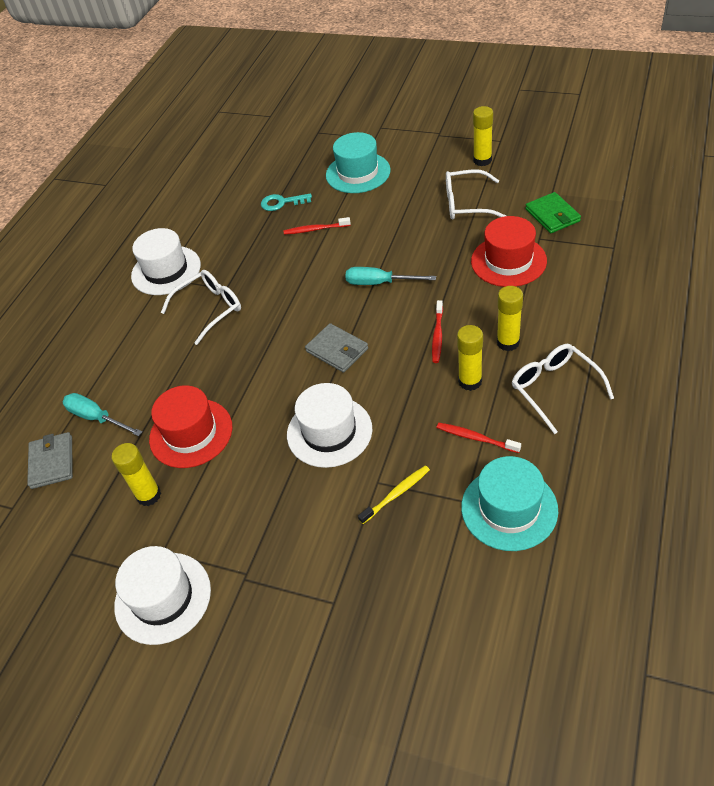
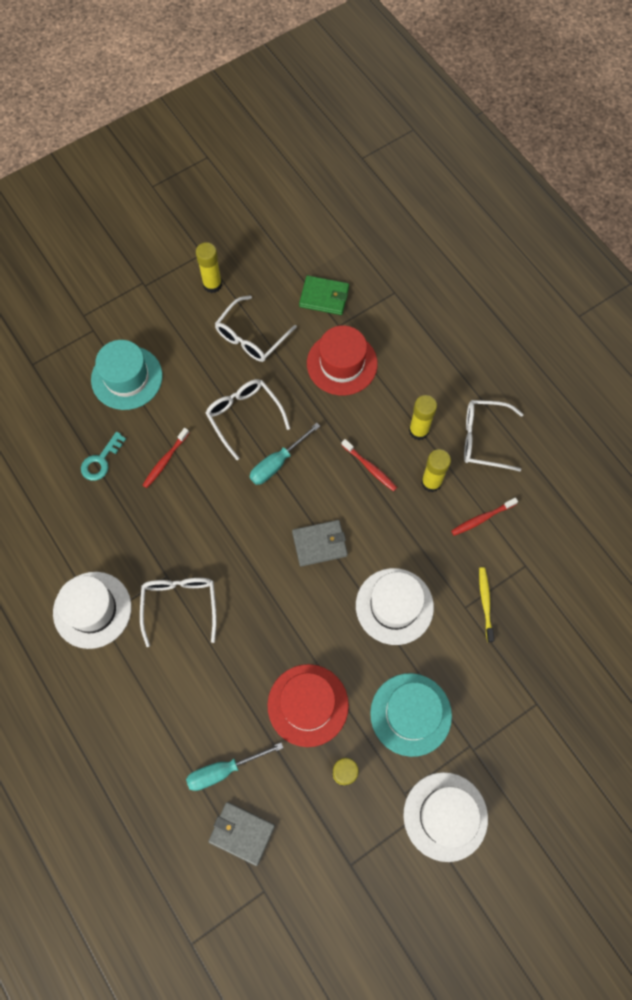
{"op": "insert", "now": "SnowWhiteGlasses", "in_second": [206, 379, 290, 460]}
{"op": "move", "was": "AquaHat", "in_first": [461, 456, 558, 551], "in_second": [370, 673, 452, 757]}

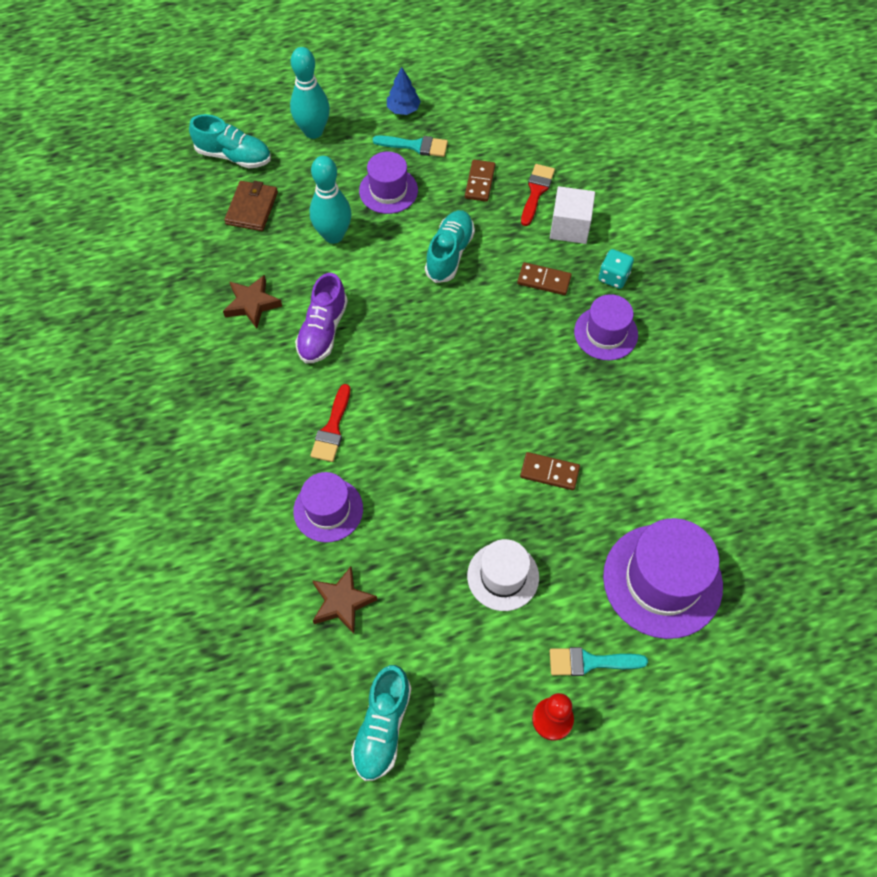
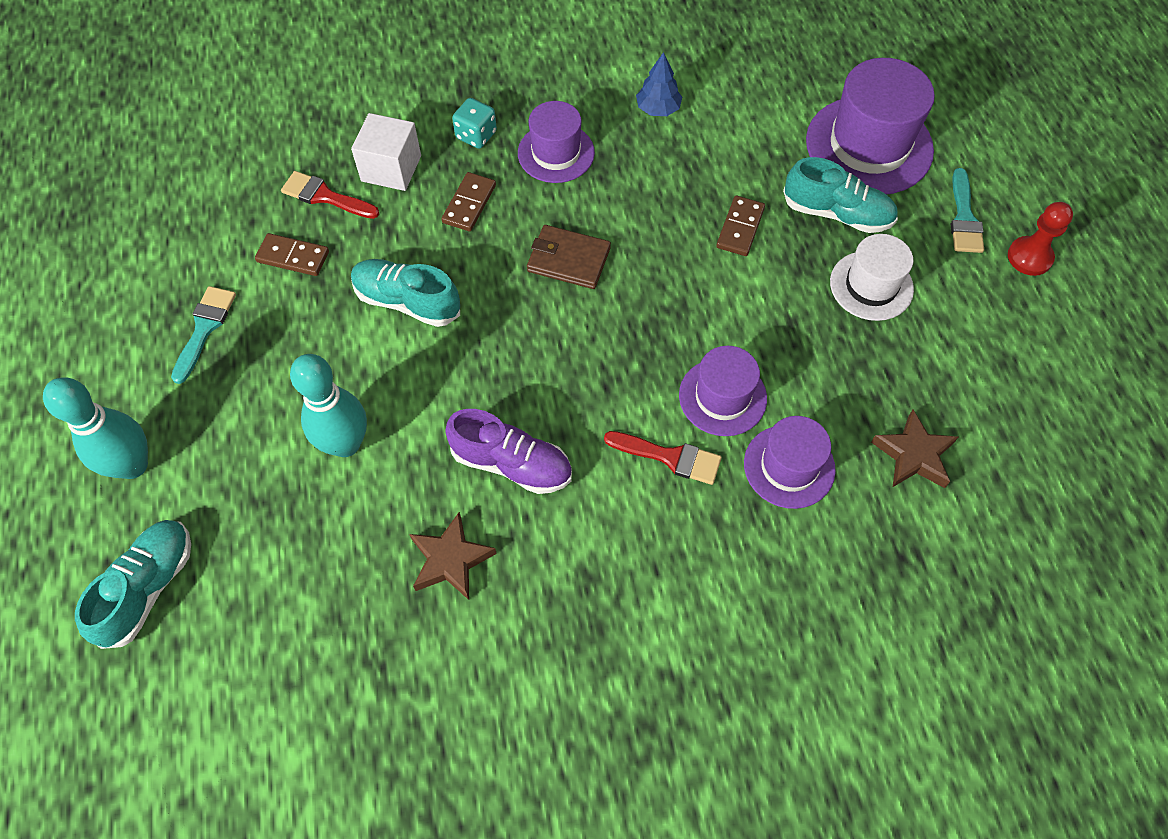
{"op": "move", "was": "DarkBrownBillfold", "in_first": [224, 181, 278, 231], "in_second": [527, 225, 611, 289]}
{"op": "move", "was": "AquaLaceUpShoe", "in_first": [351, 665, 412, 781], "in_second": [783, 157, 898, 233]}
{"op": "move", "was": "RoyalPurpleHat", "in_first": [359, 152, 418, 214], "in_second": [679, 346, 767, 436]}
{"op": "move", "was": "BlueToyTree", "in_first": [387, 67, 421, 115], "in_second": [636, 52, 682, 116]}

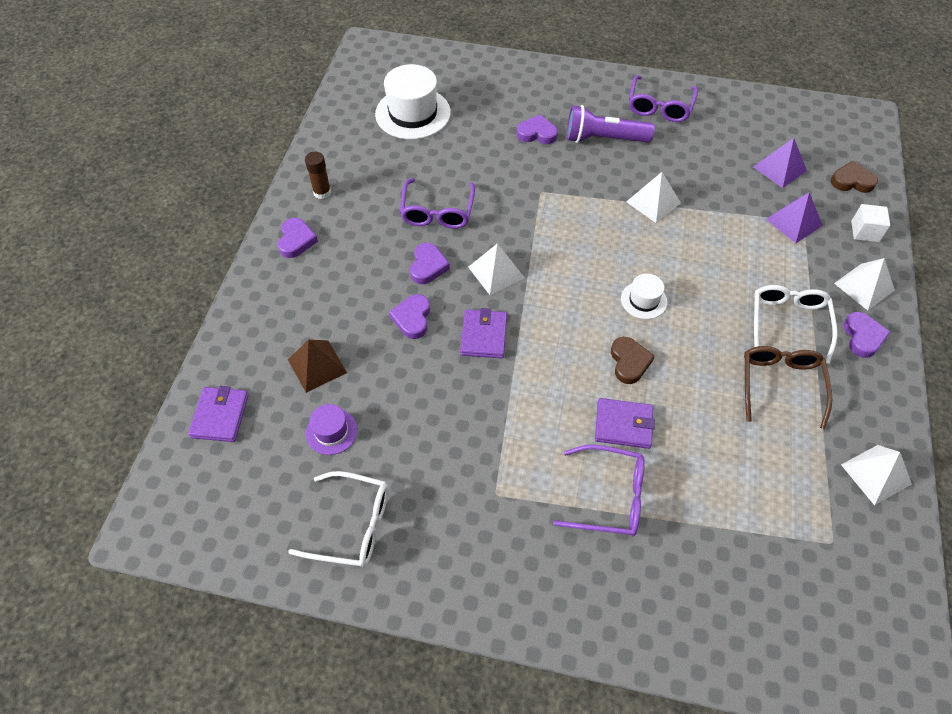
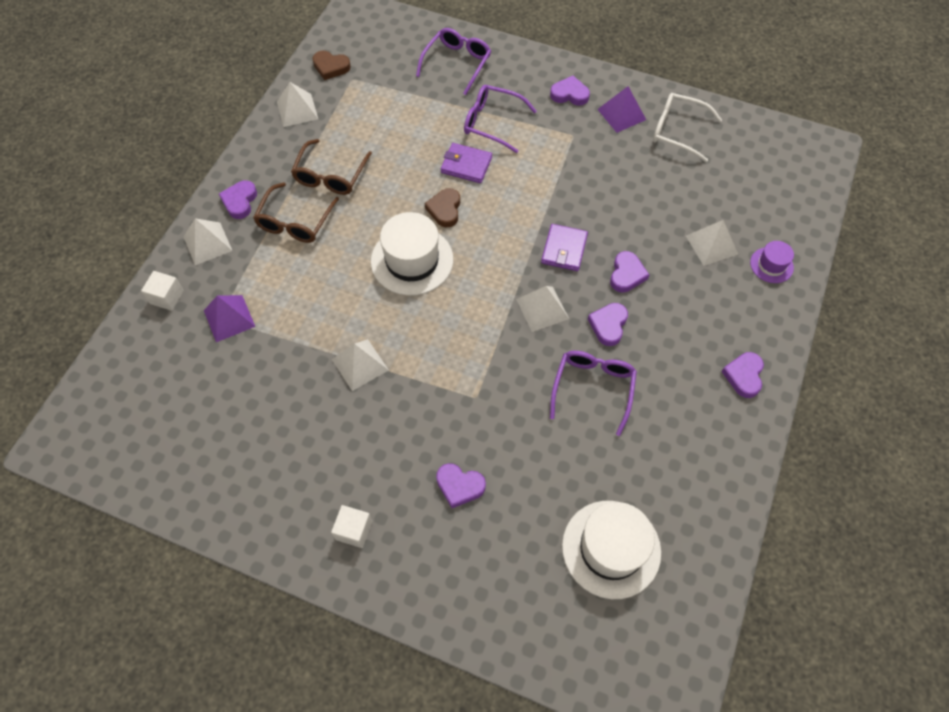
{"op": "delete", "was": "RoyalPurpleBillfold", "in_first": [188, 386, 249, 442]}
{"op": "delete", "was": "DarkBrownStickOfGlue", "in_first": [305, 152, 331, 199]}
{"op": "delete", "was": "RoyalPurpleTorch", "in_first": [567, 105, 655, 143]}
{"op": "insert", "now": "SnowWhiteSolidCube", "in_second": [331, 505, 372, 548]}
{"op": "insert", "now": "RoyalPurpleLoveHeart", "in_second": [550, 76, 590, 106]}
{"op": "move", "was": "RoyalPurpleHat", "in_first": [306, 404, 357, 455], "in_second": [750, 241, 794, 283]}
{"op": "move", "was": "RoyalPurpleGlasses", "in_first": [629, 75, 698, 122], "in_second": [416, 28, 491, 95]}
{"op": "move", "was": "RoyalPurpleSolidPyramid", "in_first": [753, 138, 807, 188], "in_second": [597, 86, 646, 133]}
{"op": "move", "was": "DarkBrownLoveHeart", "in_first": [831, 161, 878, 193], "in_second": [312, 51, 351, 80]}
{"op": "recolor", "was": "DarkBrownSolidPyramid", "now": "SnowWhiteSolidPyramid", "in_first": [288, 340, 347, 393], "in_second": [686, 220, 738, 266]}
{"op": "recolor", "was": "SnowWhiteGlasses", "now": "DarkBrownGlasses", "in_first": [754, 285, 838, 364], "in_second": [253, 182, 339, 243]}
{"op": "resize", "was": "SnowWhiteHat", "in_first": [621, 274, 667, 319], "in_second": [371, 212, 453, 296], "ratio": 1.93}

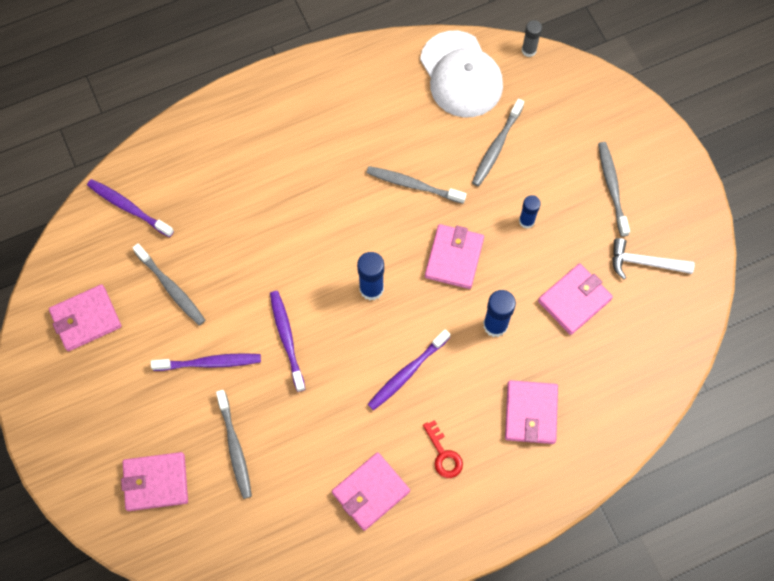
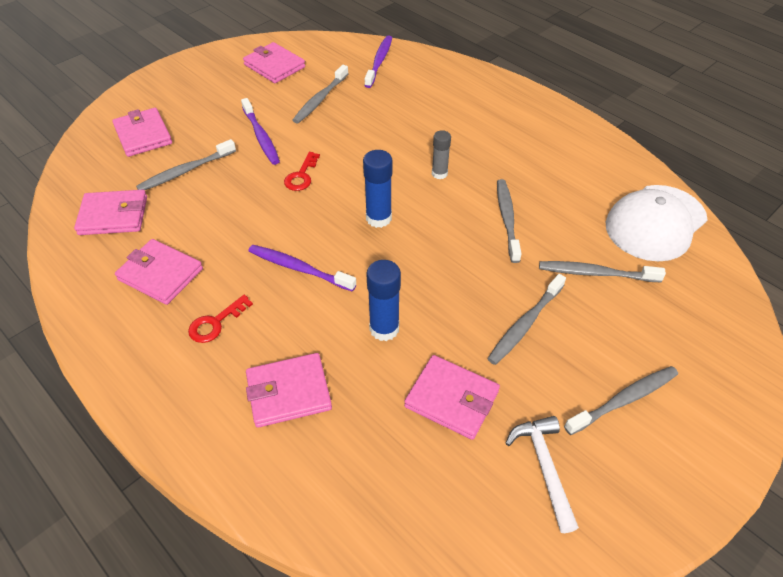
{"op": "move", "was": "RosePinkBillfold", "in_first": [425, 224, 484, 289], "in_second": [74, 190, 147, 235]}
{"op": "move", "was": "AshGreyStickOfGlue", "in_first": [522, 20, 542, 57], "in_second": [432, 130, 451, 179]}
{"op": "replace", "was": "RoyalPurpleToothBrush", "now": "ScarletLatchkey", "in_first": [270, 291, 305, 392], "in_second": [284, 152, 320, 191]}
{"op": "replace", "was": "BlueStickOfGlue", "now": "AshGreyToothBrush", "in_first": [519, 195, 541, 229], "in_second": [487, 274, 566, 365]}

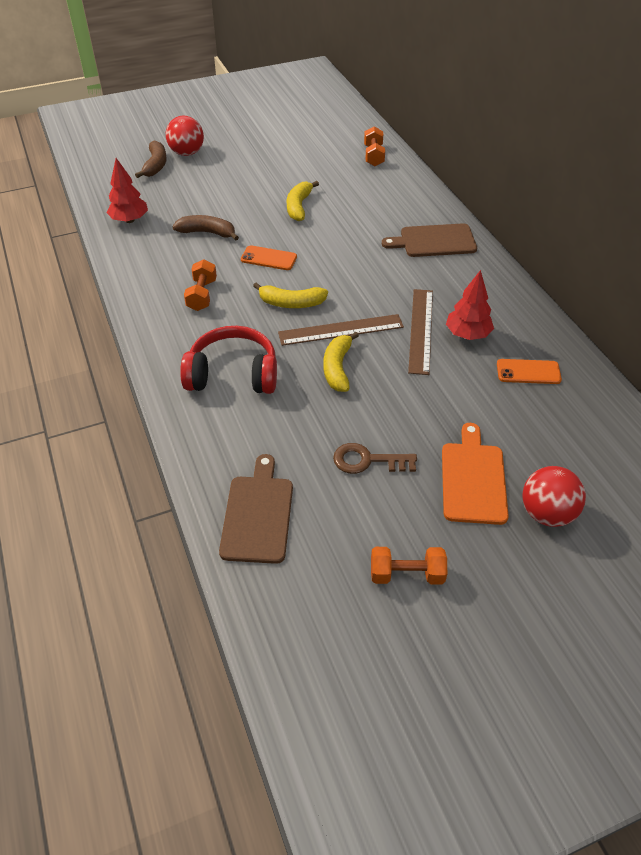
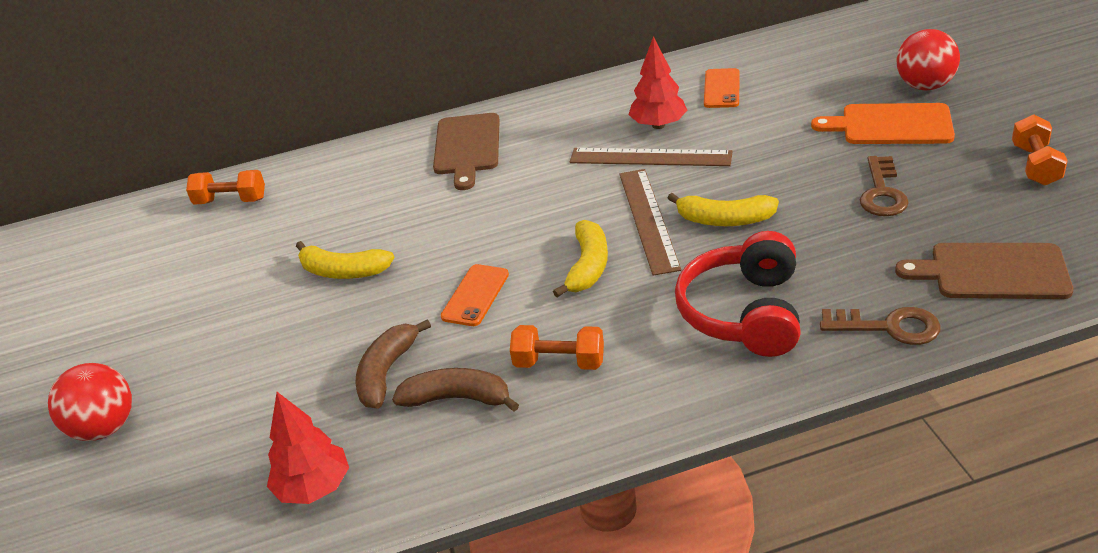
{"op": "insert", "now": "DarkBrownLatchkey", "in_second": [820, 307, 941, 345]}
{"op": "move", "was": "DarkBrownBanana", "in_first": [135, 141, 167, 178], "in_second": [392, 368, 519, 411]}

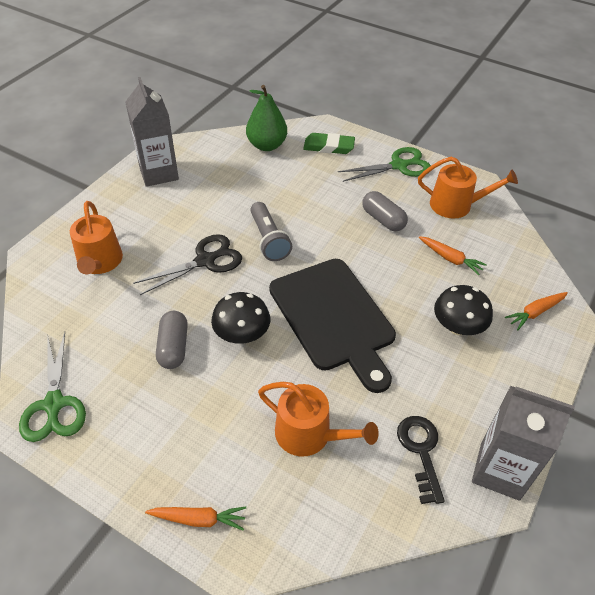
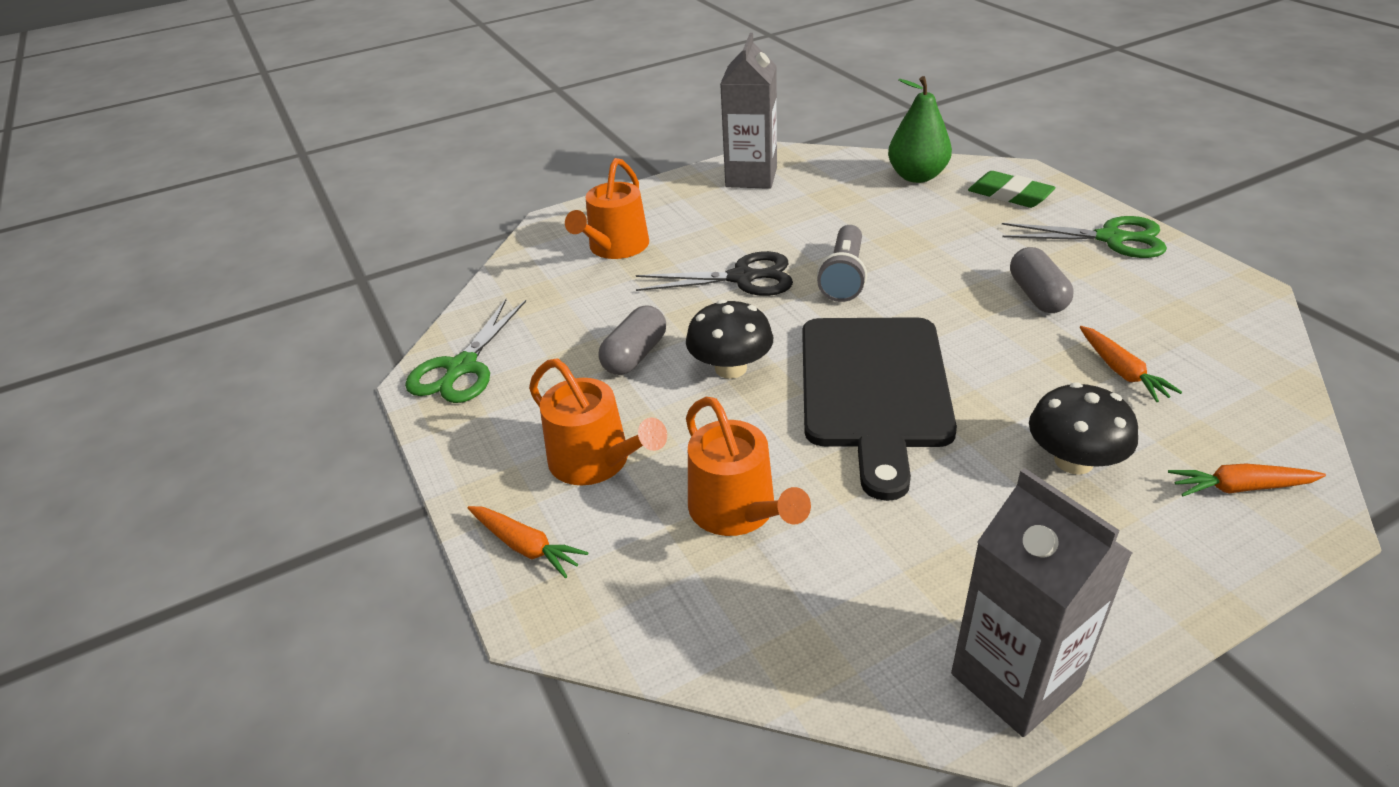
{"op": "delete", "was": "BlackLatchkey", "in_first": [397, 416, 445, 504]}
{"op": "move", "was": "OrangeColouredWateringPot", "in_first": [418, 157, 518, 218], "in_second": [529, 358, 667, 485]}

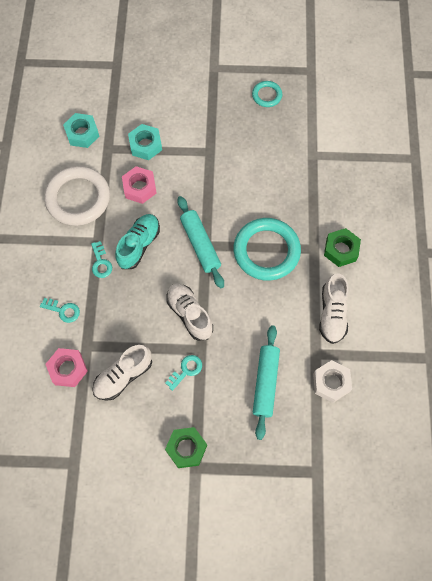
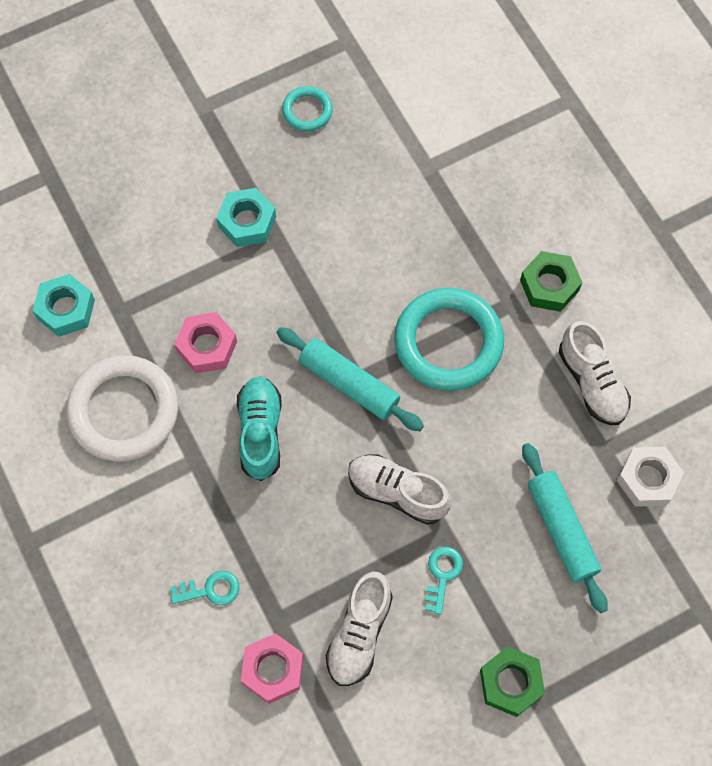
{"op": "delete", "was": "AquaLatchkey", "in_first": [91, 241, 112, 278]}
{"op": "move", "was": "AquaHexNut", "in_first": [128, 124, 162, 160], "in_second": [216, 188, 276, 247]}

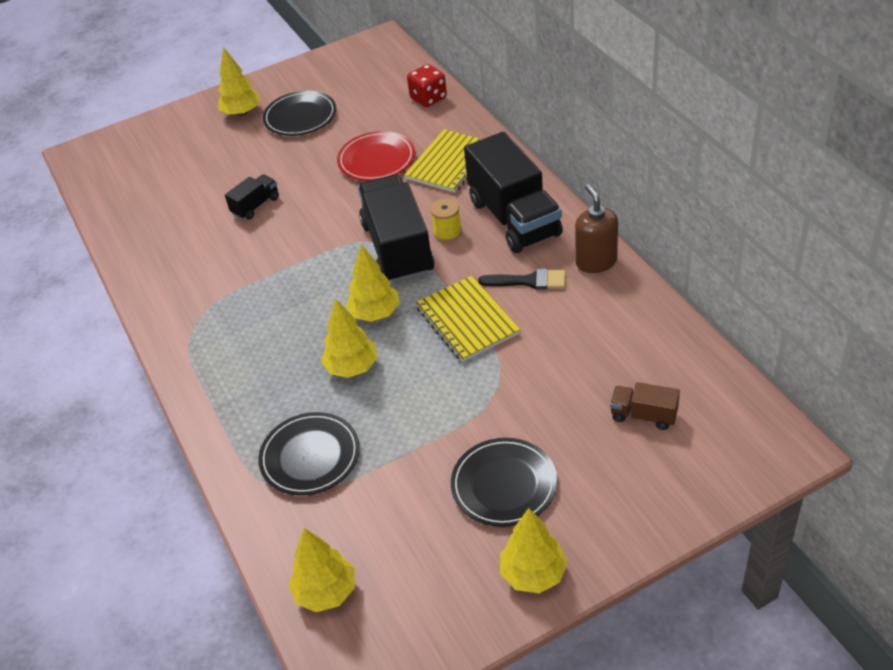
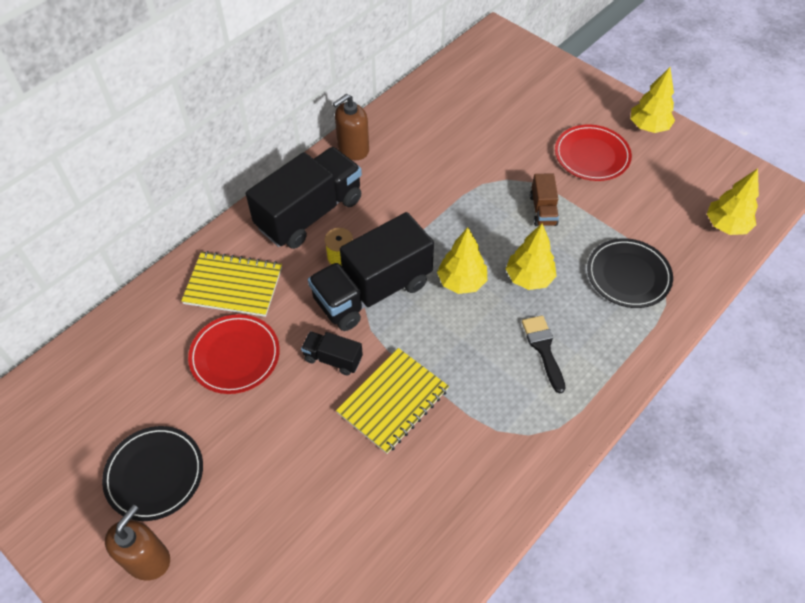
{"op": "delete", "was": "ScarletGameDie", "in_first": [407, 64, 447, 107]}
{"op": "move", "was": "BlackTruck", "in_first": [225, 174, 279, 220], "in_second": [301, 331, 363, 375]}
{"op": "move", "was": "BrightYellowNotebook", "in_first": [415, 276, 520, 362], "in_second": [336, 348, 449, 454]}
{"op": "move", "was": "BlackBrush", "in_first": [478, 269, 566, 290], "in_second": [522, 315, 566, 394]}
{"op": "move", "was": "DarkBrownTruck", "in_first": [610, 382, 680, 430], "in_second": [530, 173, 559, 226]}
{"op": "replace", "was": "BrightYellowToyTree", "now": "DarkBrownPumpBottle", "in_first": [218, 47, 261, 116], "in_second": [105, 505, 170, 580]}
{"op": "recolor", "was": "BlackFlatDish", "now": "ScarletFlatDish", "in_first": [451, 438, 557, 527], "in_second": [555, 125, 632, 181]}

